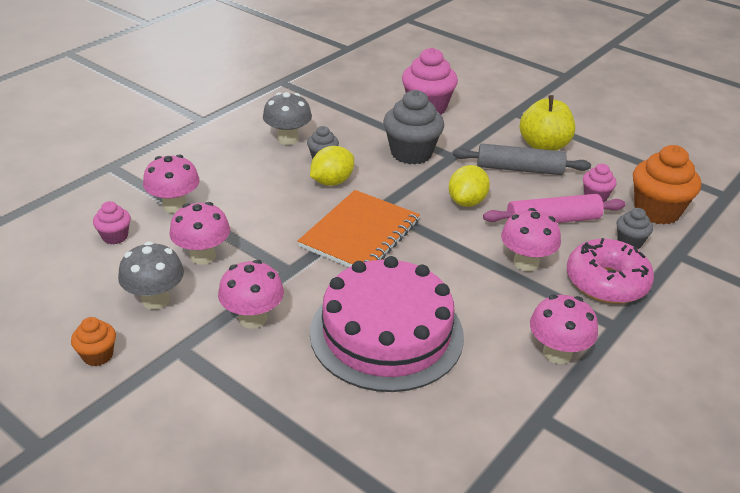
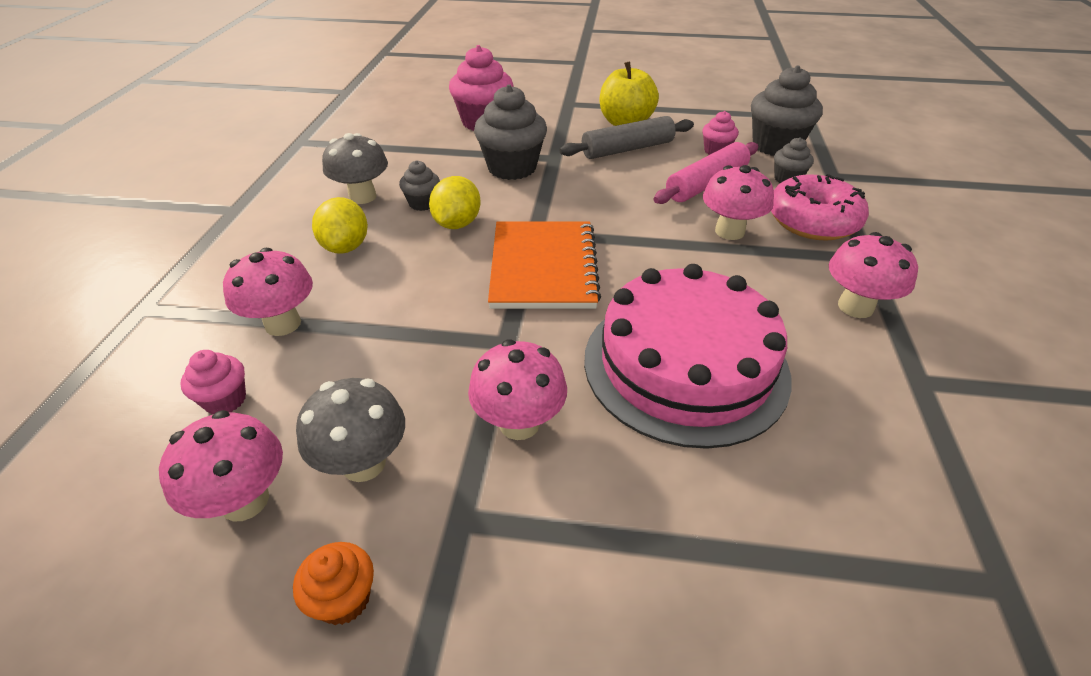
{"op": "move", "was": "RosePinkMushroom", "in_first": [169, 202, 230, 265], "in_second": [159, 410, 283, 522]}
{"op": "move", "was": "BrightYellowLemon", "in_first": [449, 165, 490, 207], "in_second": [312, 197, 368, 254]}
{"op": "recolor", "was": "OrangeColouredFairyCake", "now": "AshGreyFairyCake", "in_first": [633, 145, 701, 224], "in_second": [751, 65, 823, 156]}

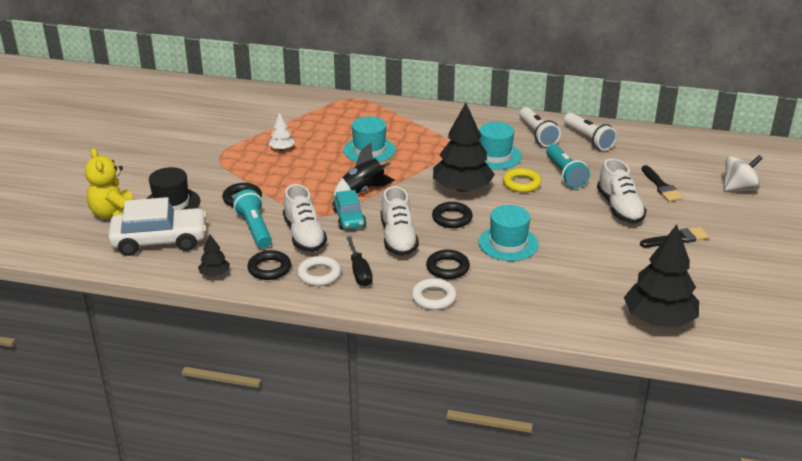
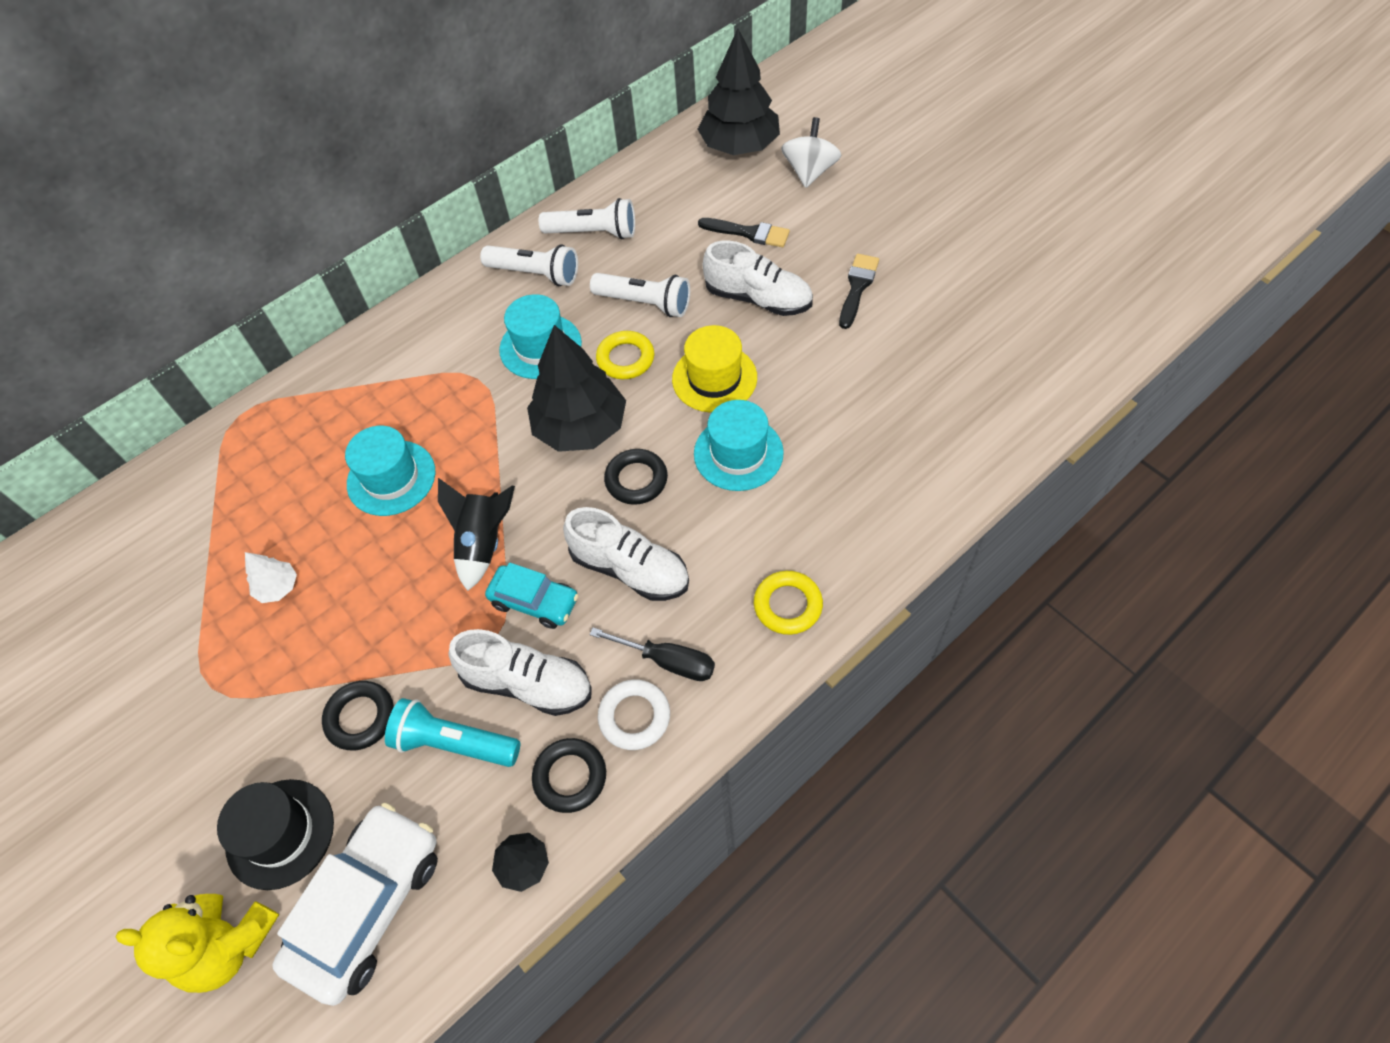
{"op": "delete", "was": "BlackTorus", "in_first": [426, 250, 470, 279]}
{"op": "insert", "now": "BrightYellowHat", "in_second": [672, 325, 757, 413]}
{"op": "move", "was": "BlackToyTree", "in_first": [624, 225, 699, 327], "in_second": [698, 28, 780, 155]}
{"op": "recolor", "was": "SnowWhiteTorus", "now": "BrightYellowTorus", "in_first": [411, 278, 457, 310], "in_second": [754, 571, 823, 635]}
{"op": "recolor", "was": "AquaTorch", "now": "SnowWhiteTorch", "in_first": [546, 144, 590, 188], "in_second": [590, 273, 690, 317]}

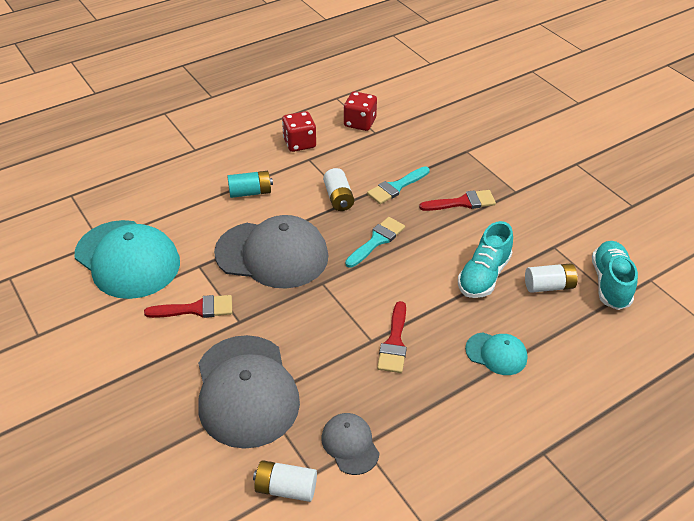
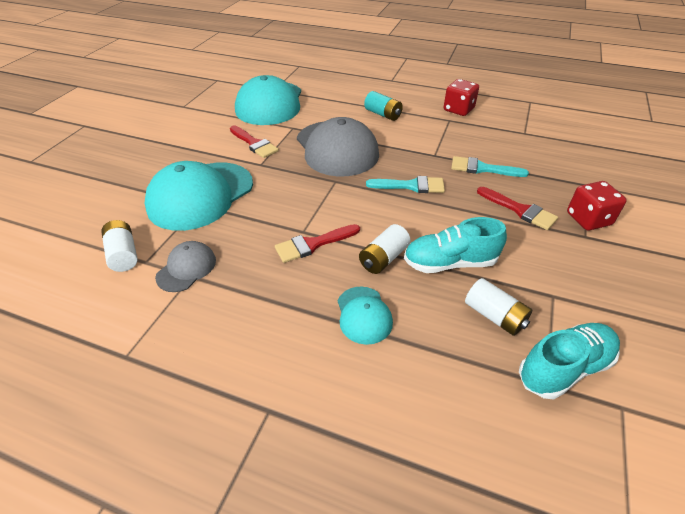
{"op": "move", "was": "SnowWhiteAaBattery", "in_first": [323, 168, 354, 211], "in_second": [359, 224, 411, 274]}
{"op": "move", "was": "ScarletGameDie", "in_first": [344, 91, 377, 131], "in_second": [567, 181, 627, 230]}
{"op": "recolor", "was": "AshGreyBaseballCap", "now": "AquaBaseballCap", "in_first": [198, 335, 300, 449], "in_second": [145, 161, 253, 231]}

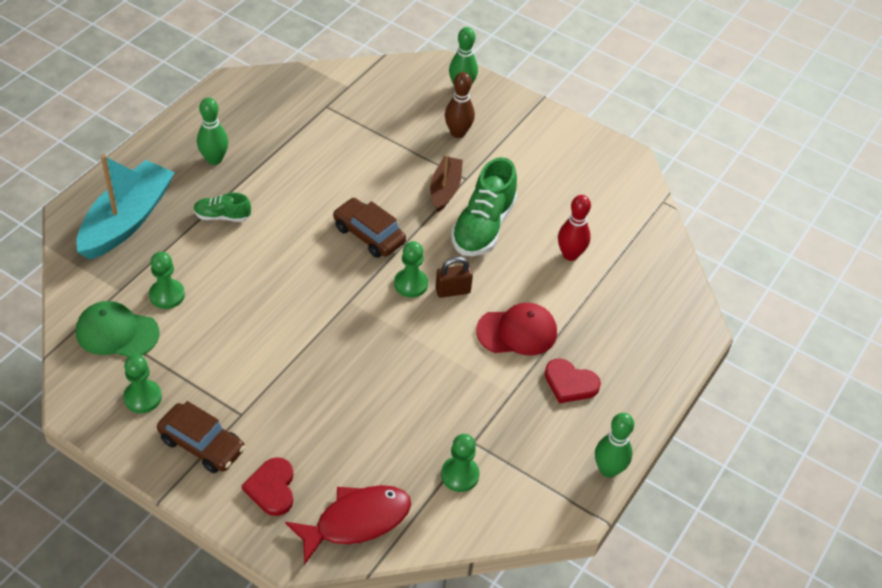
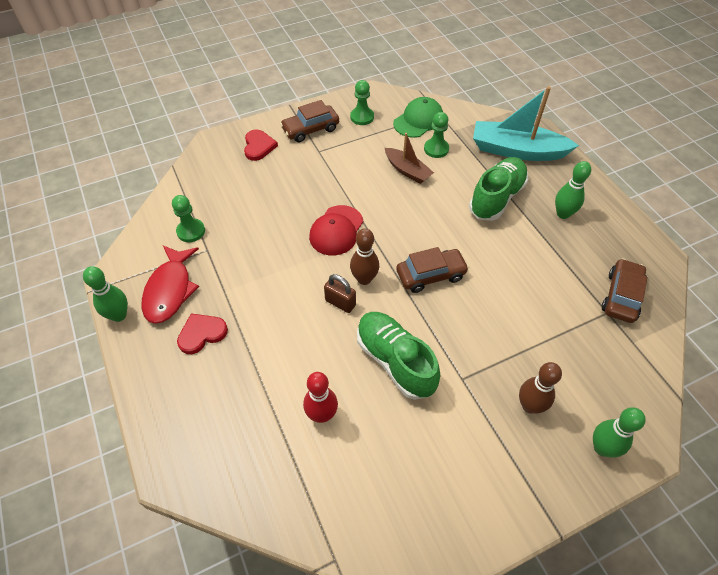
{"op": "insert", "now": "DarkBrownToyCar", "in_second": [602, 258, 647, 323]}
{"op": "move", "was": "ScarletFish", "in_first": [285, 485, 411, 565], "in_second": [142, 245, 199, 324]}
{"op": "move", "was": "DarkBrownSailboat", "in_first": [430, 154, 463, 212], "in_second": [385, 133, 434, 184]}
{"op": "move", "was": "ScarletBaseballCap", "in_first": [476, 303, 557, 356], "in_second": [309, 205, 363, 256]}
{"op": "replace", "was": "EmeraldChessPawn", "now": "DarkBrownSkittle", "in_first": [394, 241, 428, 298], "in_second": [350, 228, 379, 285]}
{"op": "rotate", "was": "AquaSailboat", "in_first": [76, 155, 175, 260], "in_second": [473, 86, 579, 161], "clockwise": 135}
{"op": "rotate", "was": "ScarletLoveHeart", "in_first": [241, 457, 293, 516], "in_second": [244, 130, 278, 161], "clockwise": 60}
{"op": "rotate", "was": "DarkBrownLock", "in_first": [435, 257, 473, 298], "in_second": [324, 274, 356, 313], "clockwise": -75}
{"op": "resize", "was": "EmeraldLaceUpShoe", "in_first": [194, 193, 251, 222], "in_second": [469, 157, 528, 221], "ratio": 1.89}

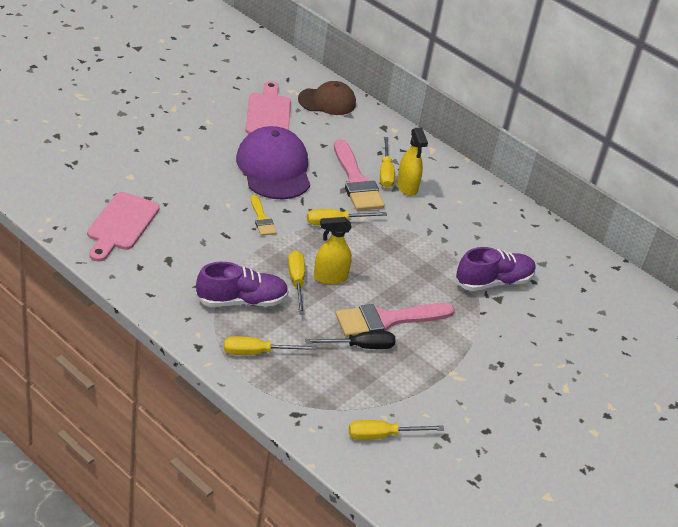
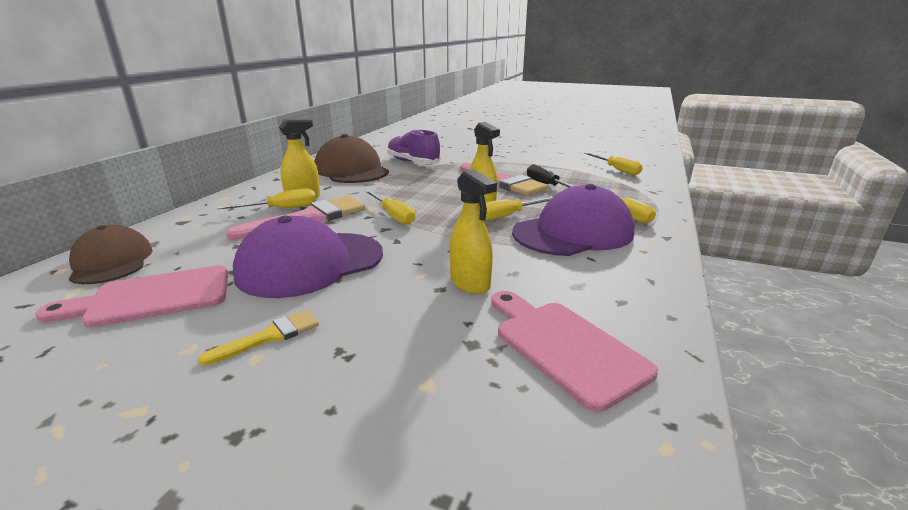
{"op": "insert", "now": "DarkBrownBaseballCap", "in_second": [314, 134, 389, 183]}
{"op": "insert", "now": "BrightYellowSprayer", "in_second": [450, 169, 497, 294]}
{"op": "move", "was": "BrightYellowBrush", "in_first": [251, 195, 276, 236], "in_second": [198, 310, 319, 366]}
{"op": "replace", "was": "RoyalPurpleLaceUpShoe", "now": "RoyalPurpleBaseballCap", "in_first": [195, 262, 289, 307], "in_second": [512, 184, 634, 256]}
{"op": "rotate", "was": "RosePinkCuttingBoard", "in_first": [87, 192, 160, 262], "in_second": [491, 291, 658, 412], "clockwise": -120}

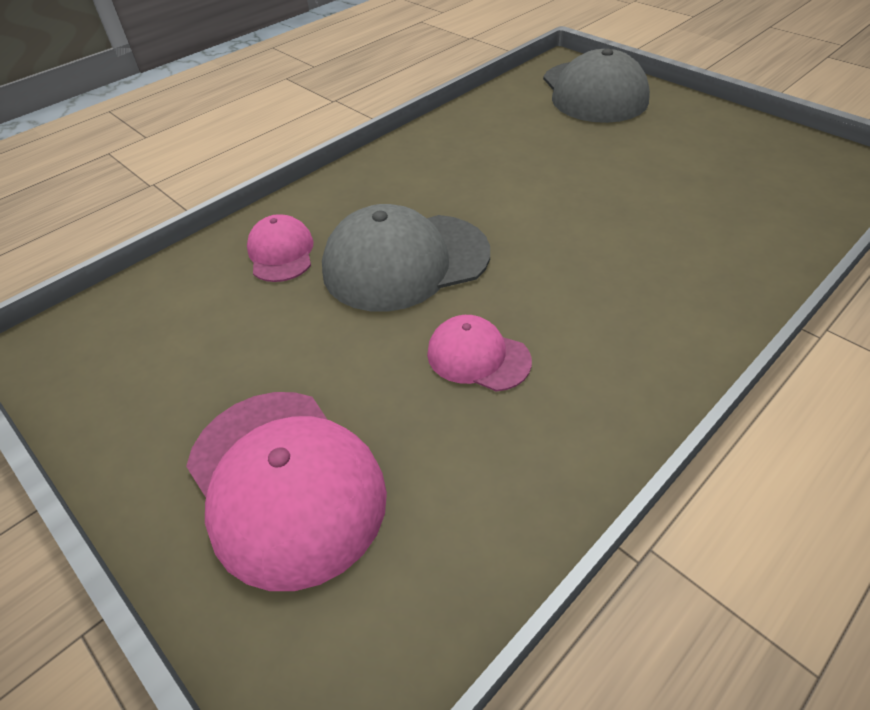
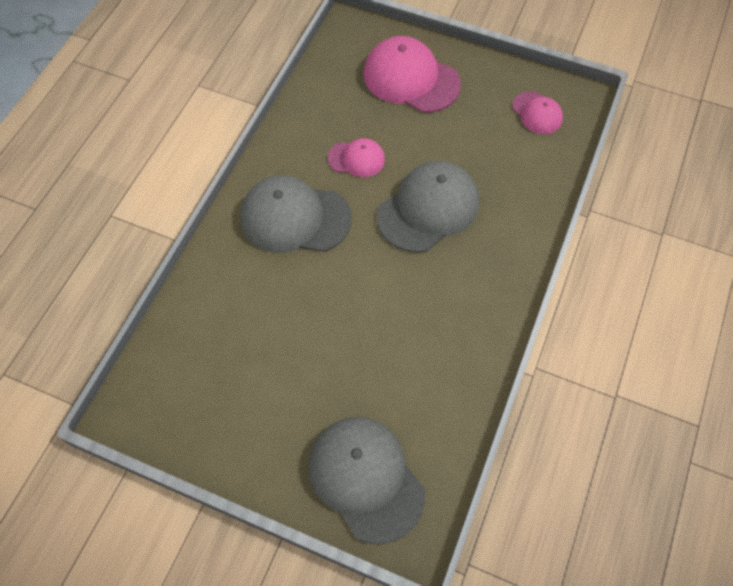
{"op": "insert", "now": "AshGreyBaseballCap", "in_second": [240, 176, 351, 253]}
{"op": "move", "was": "RosePinkBaseballCap", "in_first": [247, 214, 314, 282], "in_second": [512, 91, 563, 134]}

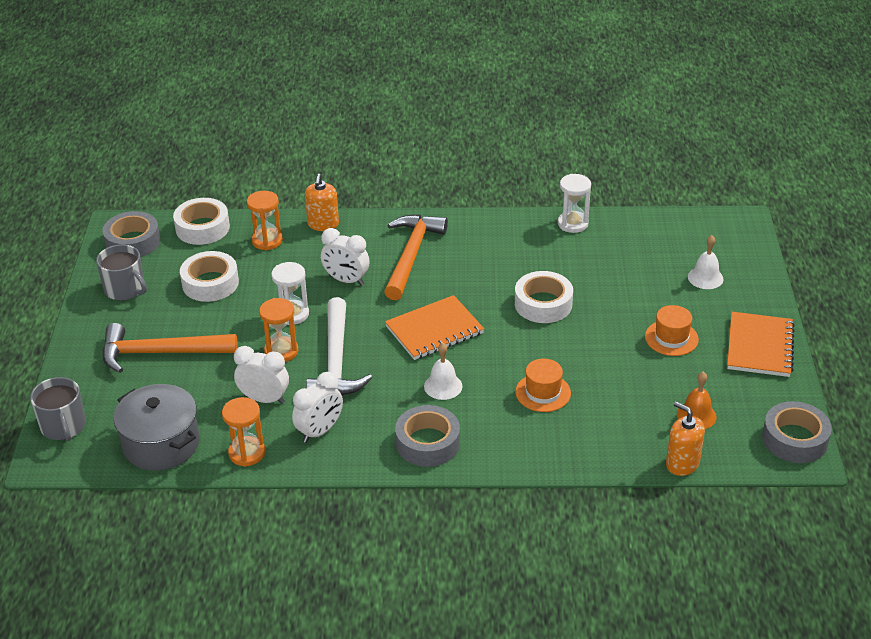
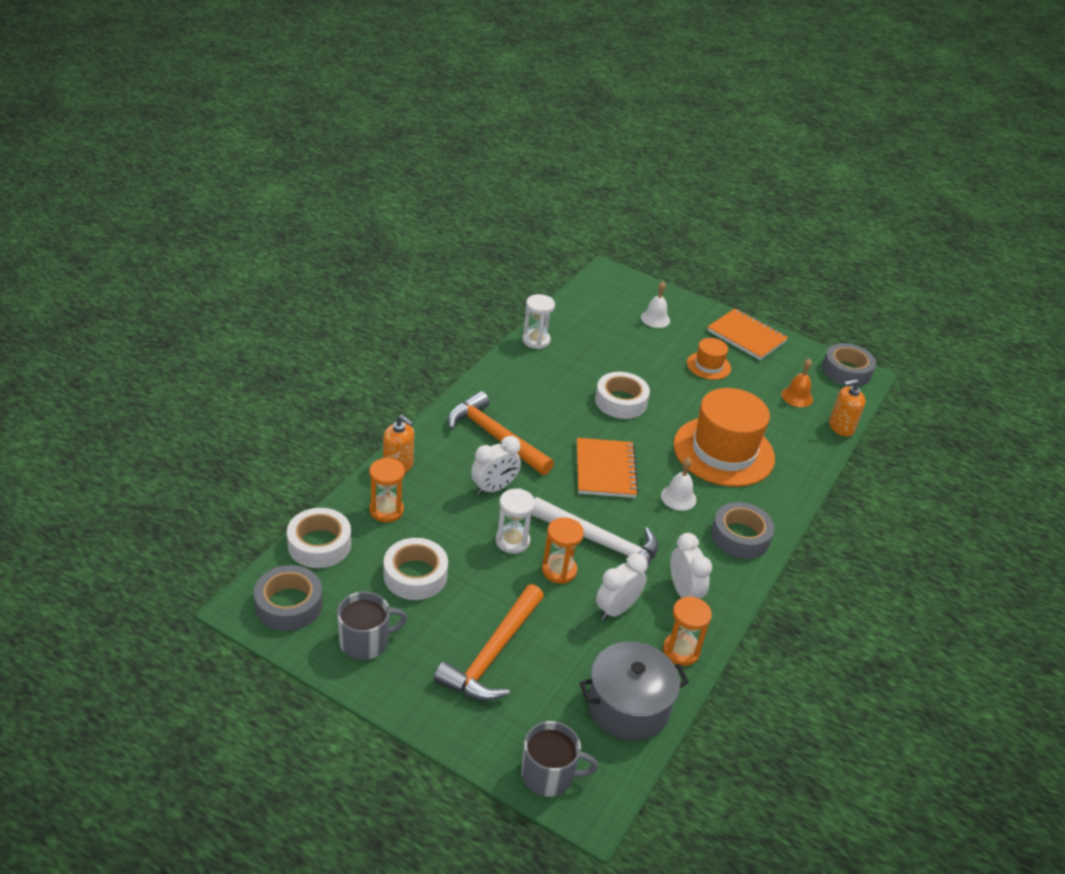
{"op": "resize", "was": "OrangeColouredHat", "in_first": [515, 359, 571, 412], "in_second": [673, 388, 775, 487], "ratio": 2.09}

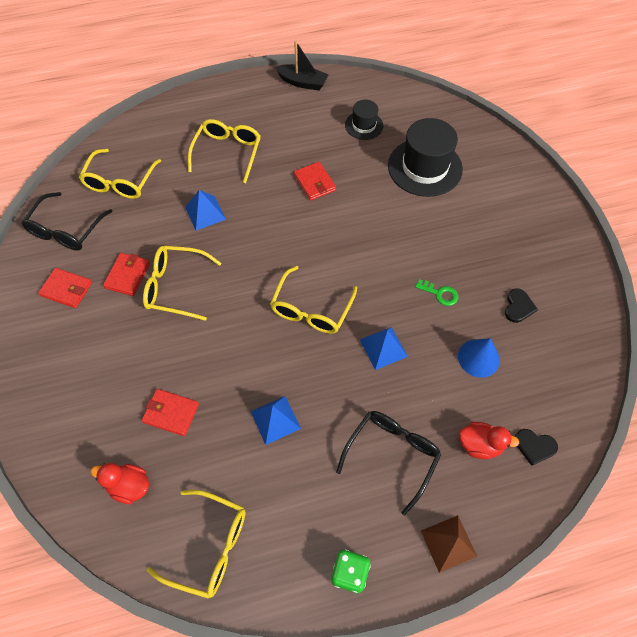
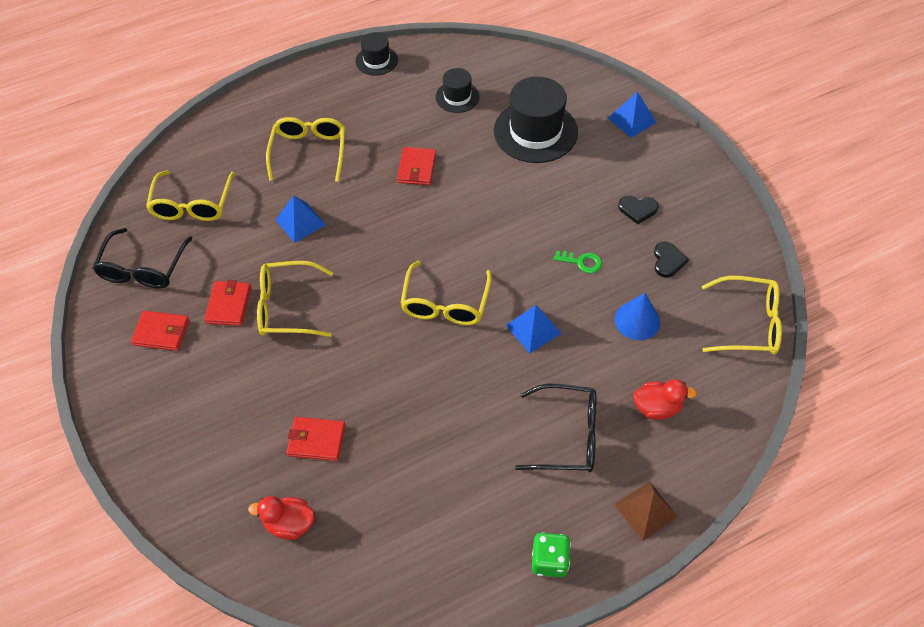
{"op": "move", "was": "BrightYellowGlasses", "in_first": [147, 490, 245, 598], "in_second": [702, 276, 782, 354]}
{"op": "move", "was": "BlueSolidPyramid", "in_first": [250, 396, 301, 445], "in_second": [608, 92, 656, 138]}
{"op": "move", "was": "BlackLoveHeart", "in_first": [515, 429, 558, 466], "in_second": [618, 196, 659, 224]}
{"op": "replace", "was": "BlackSailboat", "now": "BlackHat", "in_first": [275, 40, 329, 91], "in_second": [355, 32, 398, 76]}
{"op": "rotate", "was": "ScarletBillfold", "in_first": [294, 162, 336, 201], "in_second": [397, 147, 436, 185], "clockwise": 45}
{"op": "rotate", "was": "BlackGlasses", "in_first": [336, 411, 442, 516], "in_second": [515, 384, 597, 472], "clockwise": 75}

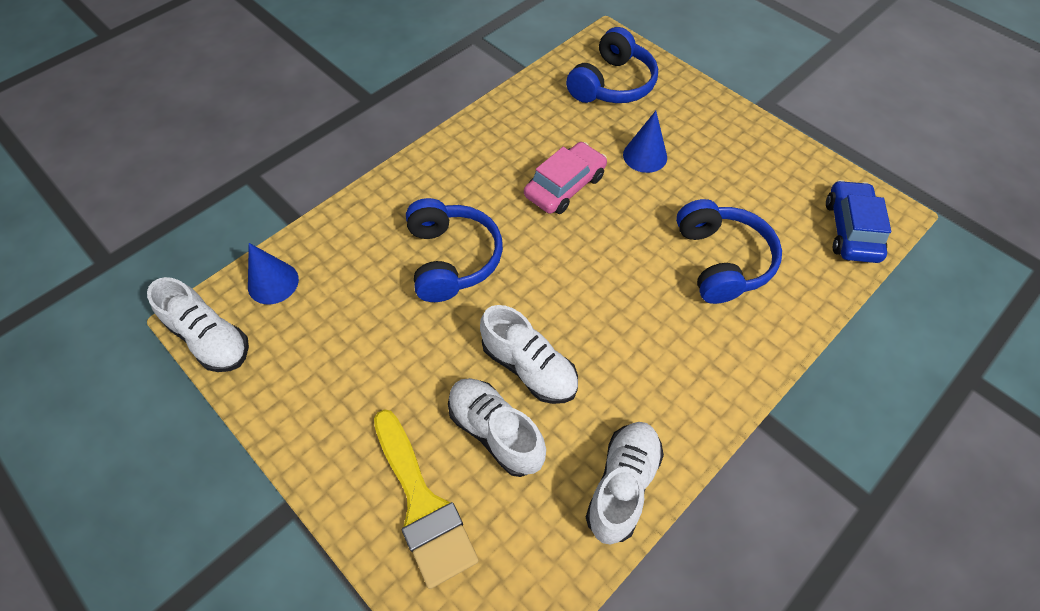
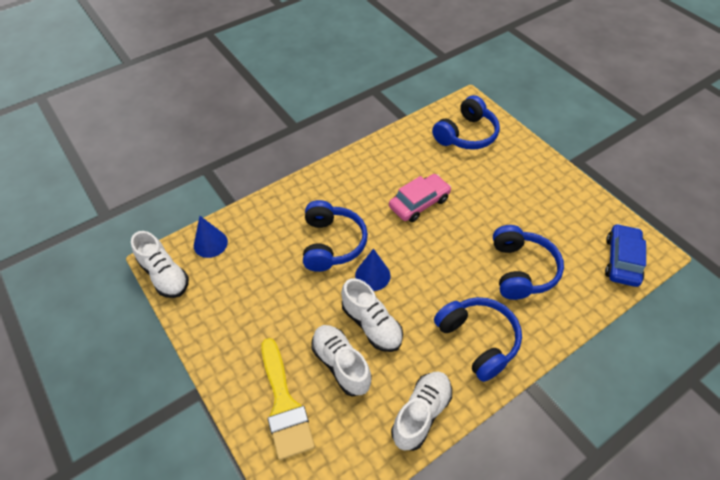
{"op": "insert", "now": "BlueOverEarHeadphones", "in_second": [434, 297, 522, 382]}
{"op": "move", "was": "BlueSolidCone", "in_first": [623, 111, 667, 173], "in_second": [355, 248, 391, 291]}

